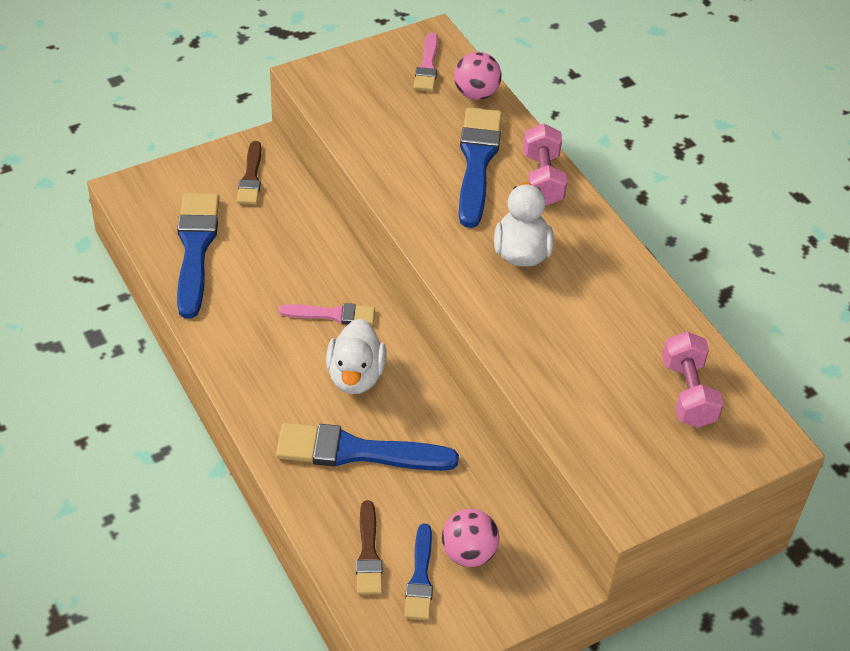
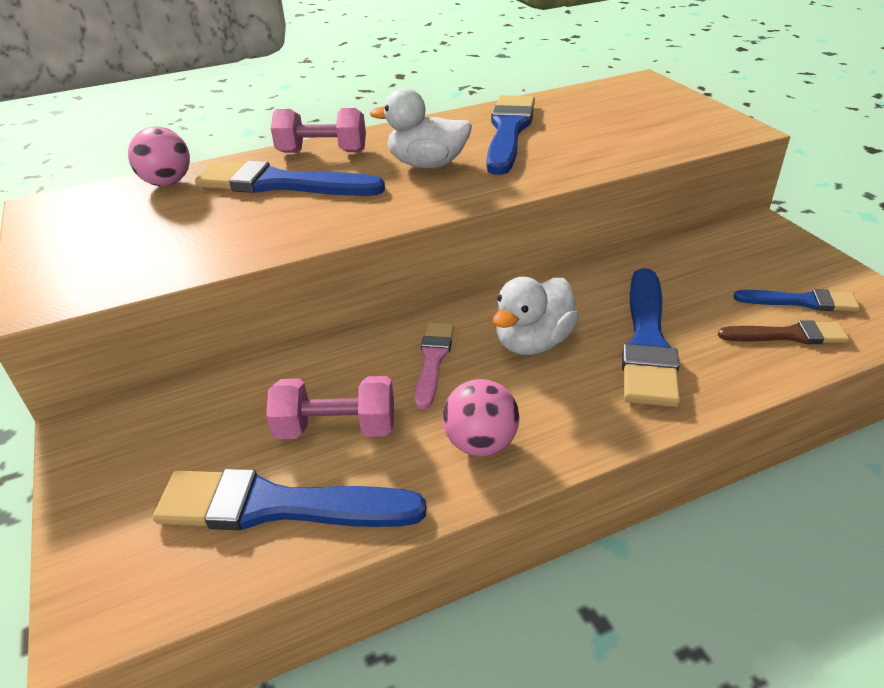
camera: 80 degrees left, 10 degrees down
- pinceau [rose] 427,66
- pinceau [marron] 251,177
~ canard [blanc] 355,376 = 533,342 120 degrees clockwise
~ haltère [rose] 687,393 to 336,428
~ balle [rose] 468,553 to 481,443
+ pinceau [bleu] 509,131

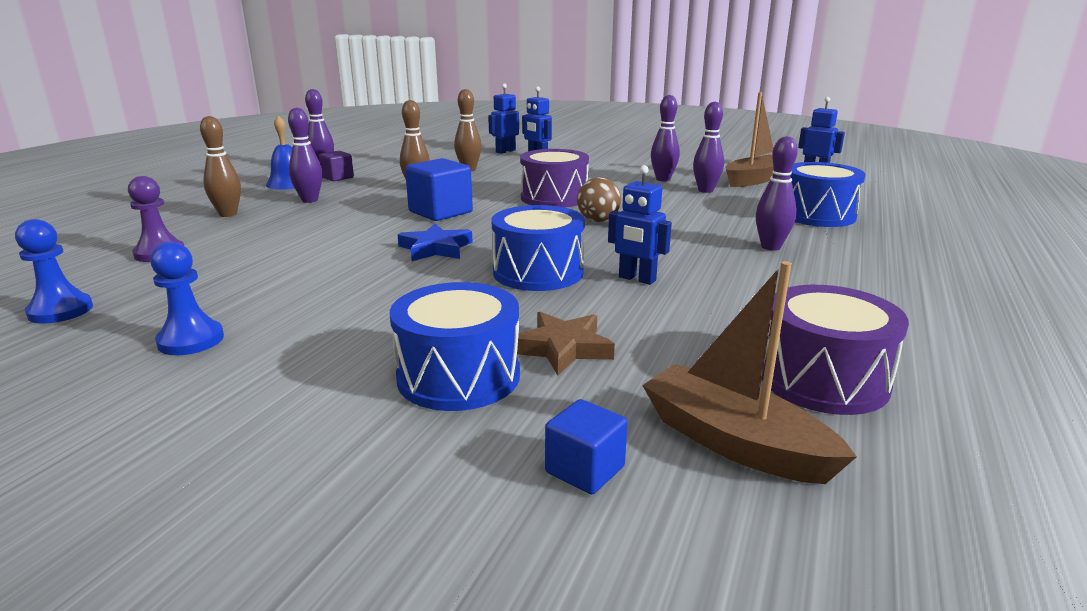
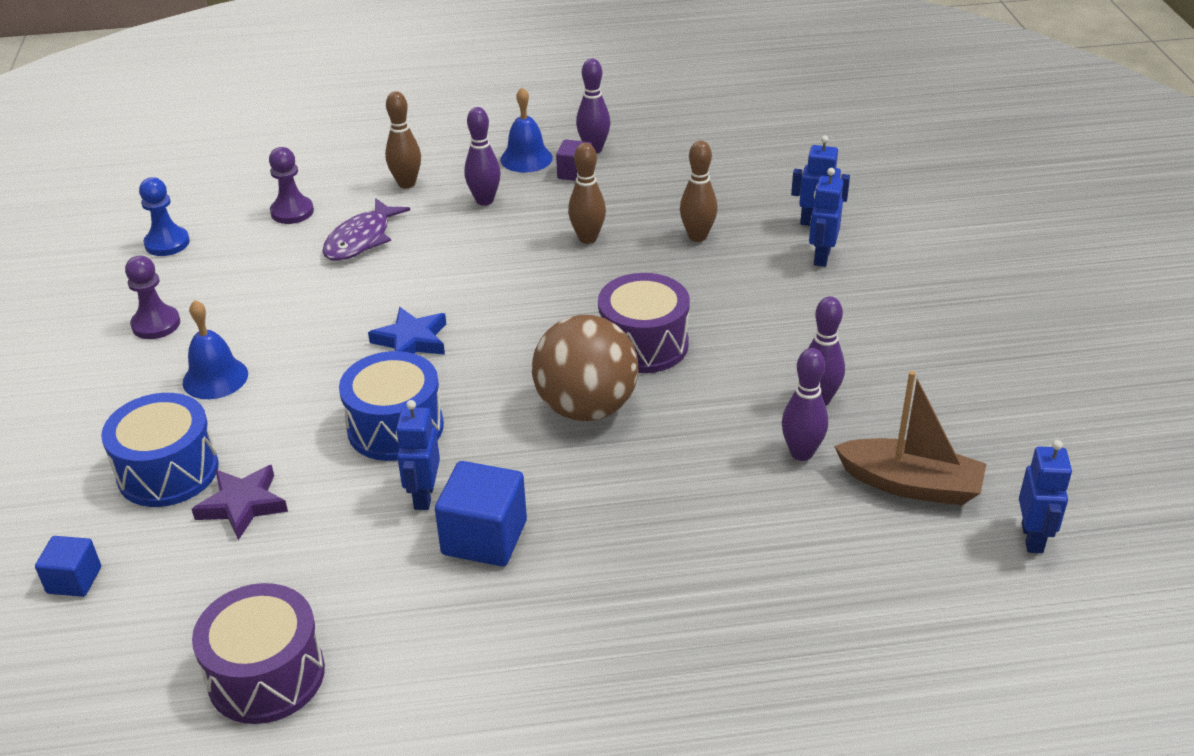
camera: 60 degrees right, 15 degrees up
- quille [violet] 771,247
~ cube [bleu] 440,212 to 484,537
- tambour [bleu] 817,215
~ balle [marron] 598,220 = 586,407 x1.87
~ pion [bleu] 191,340 to pion [violet] 156,324
- bateau [marron] 734,442
~ étoile [marron] 563,348 to étoile [violet] 243,505
+ poisson [violet] 361,239
+ cloche [bleu] 215,378

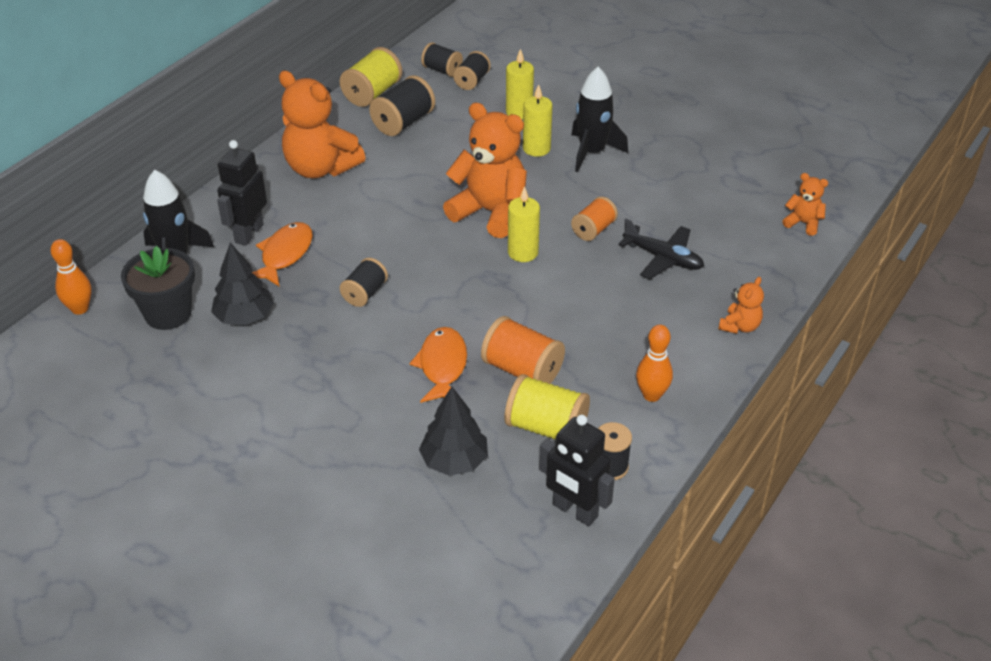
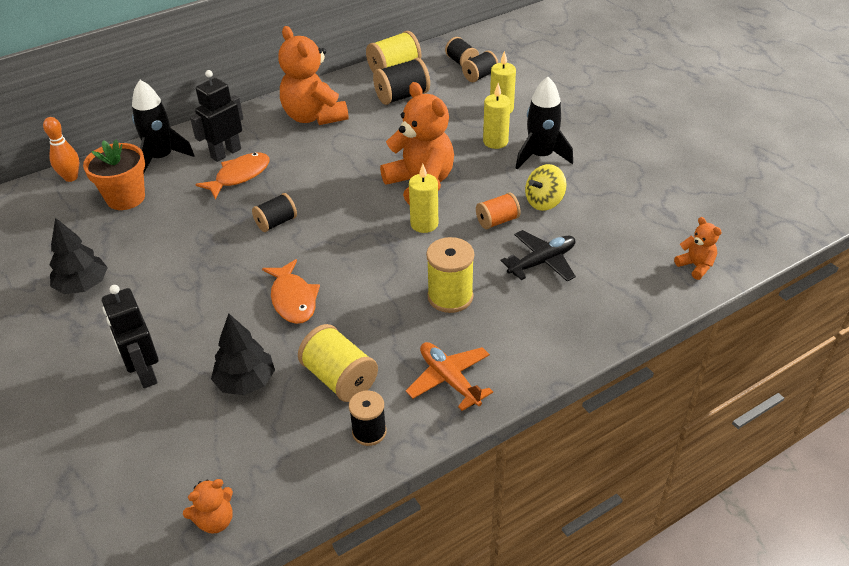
camera: 25 degrees right, 0 degrees up
~ avion [noir] 663,258 = 542,262 90 degrees counterclockwise
~ arbre [noir] 244,317 to 83,286
~ pot de fleurs [noir] 168,314 to pot de fleurs [orange] 125,198
~ ours en peluche [orange] 740,326 to 215,520
- bobine [orange] 522,370
~ quille [orange] 651,395 to avion [orange] 449,380
~ poisson [orange] 442,366 = 293,299 135 degrees clockwise
~ robot [noir] 574,511 to 144,373
+ toupie [jaune] 544,202
+ bobine [jaune] 450,297

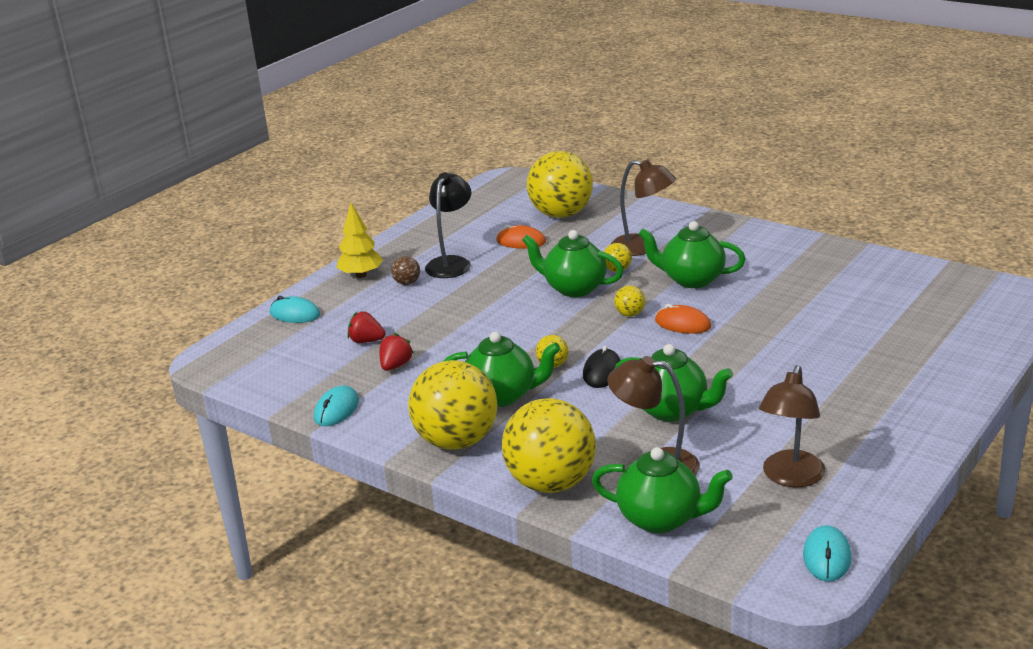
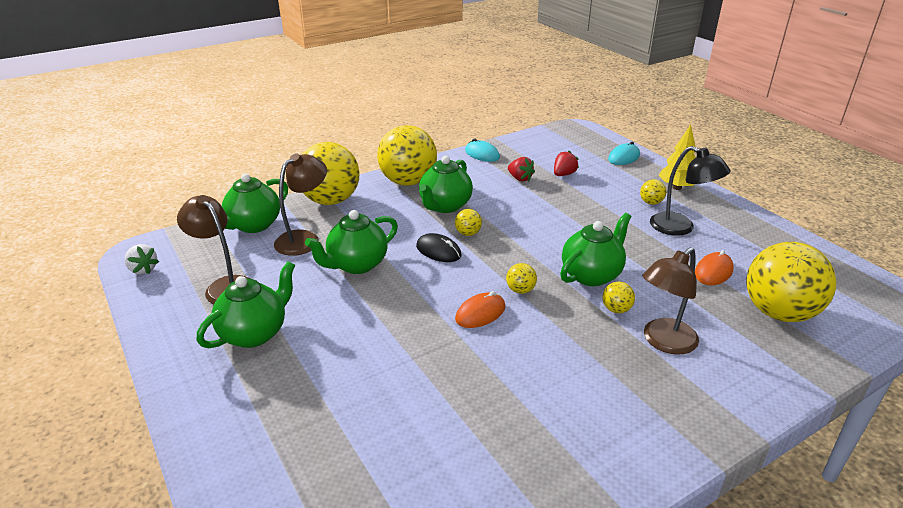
camera: 110 degrees right, 5 degrees up
~ théière [vert] 691,280 to 254,333
~ balle [marron] 407,283 to balle [jaune] 651,202
~ souris [turquoise] 827,557 to fraise [blanc] 143,269

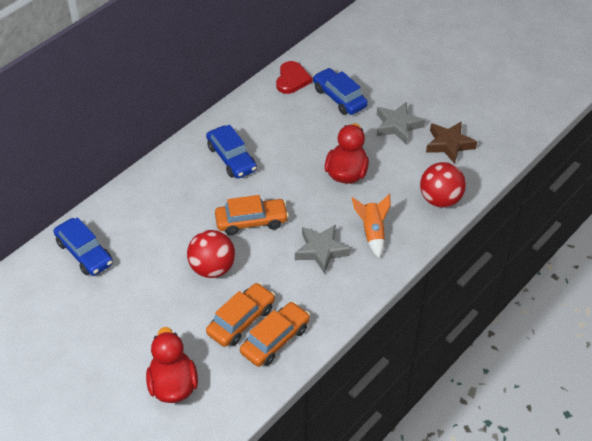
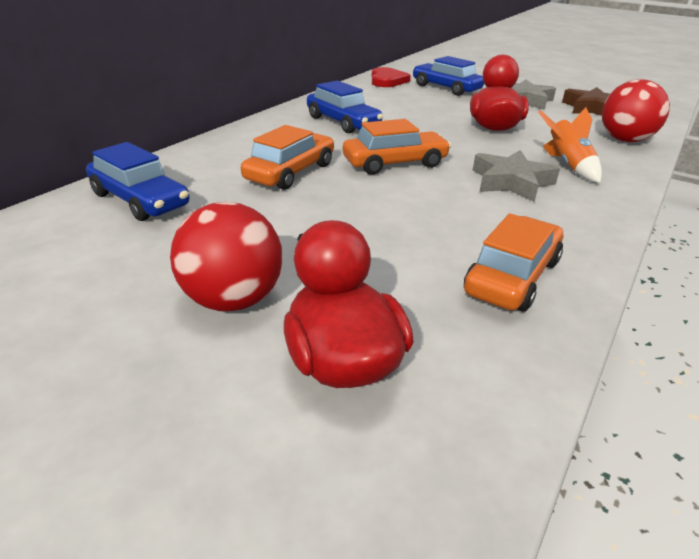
camera: 10 degrees left, 15 degrees down
~ balle [rouge] 212,268 to 233,300
~ voiture [orange] 241,320 to 290,172

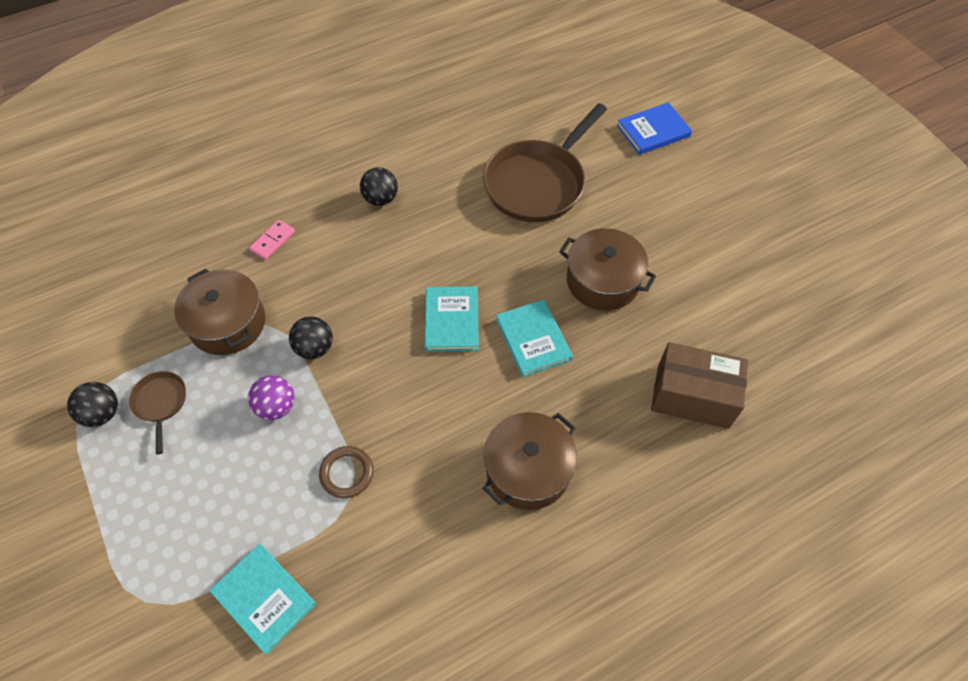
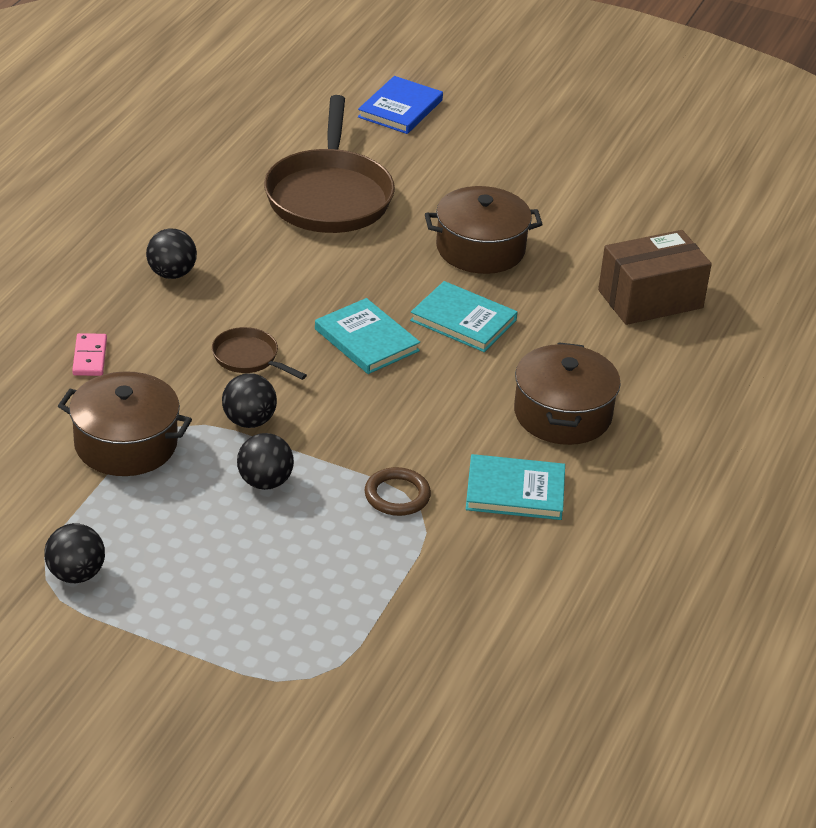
camera: 40 degrees left, 20 degrees down
~ poêle [marron] 161,403 to 249,358
~ balle [violet] 276,407 to balle [noir] 265,482
~ livre [turquoise] 264,598 to 515,491

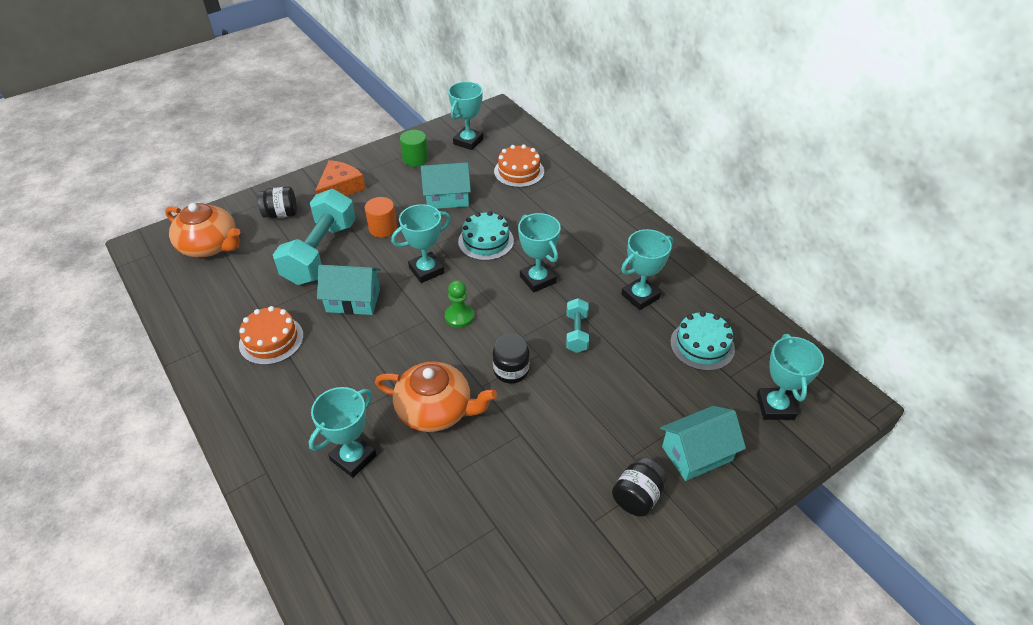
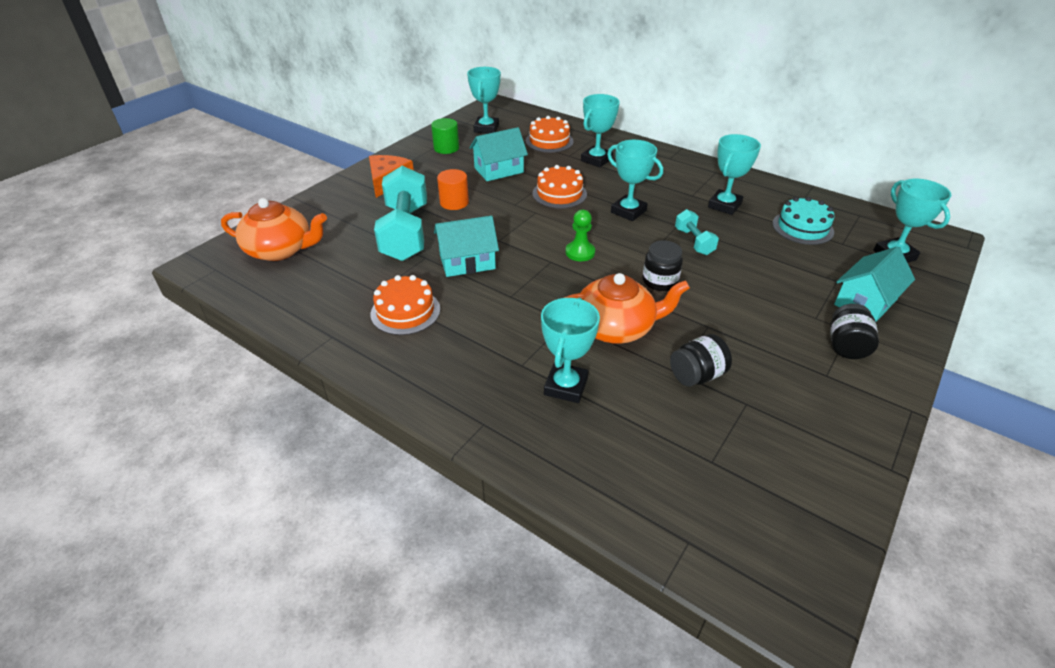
camera: 20 degrees left, 5 degrees down
~ bocal [noir] 281,214 to 696,375
~ trophée [turquoise] 426,270 to 596,160
~ gâteau [turquoise] 486,241 to gâteau [orange] 559,194

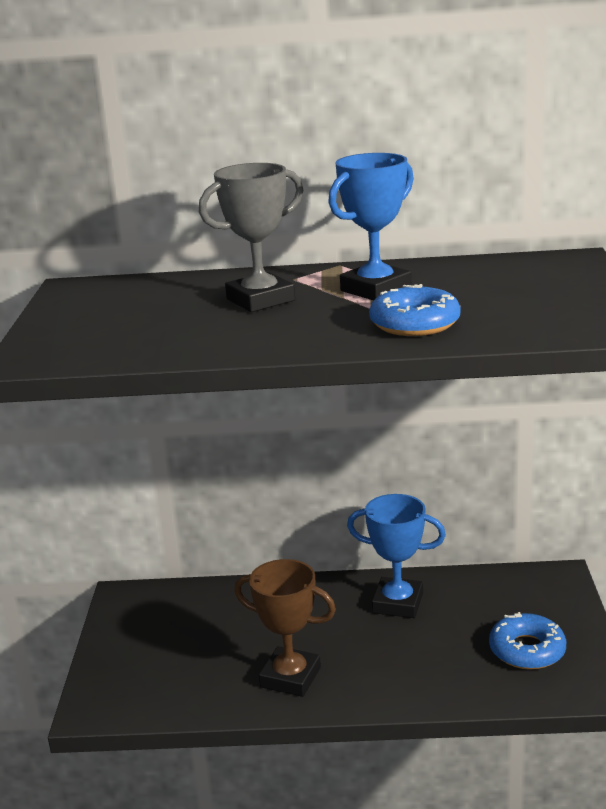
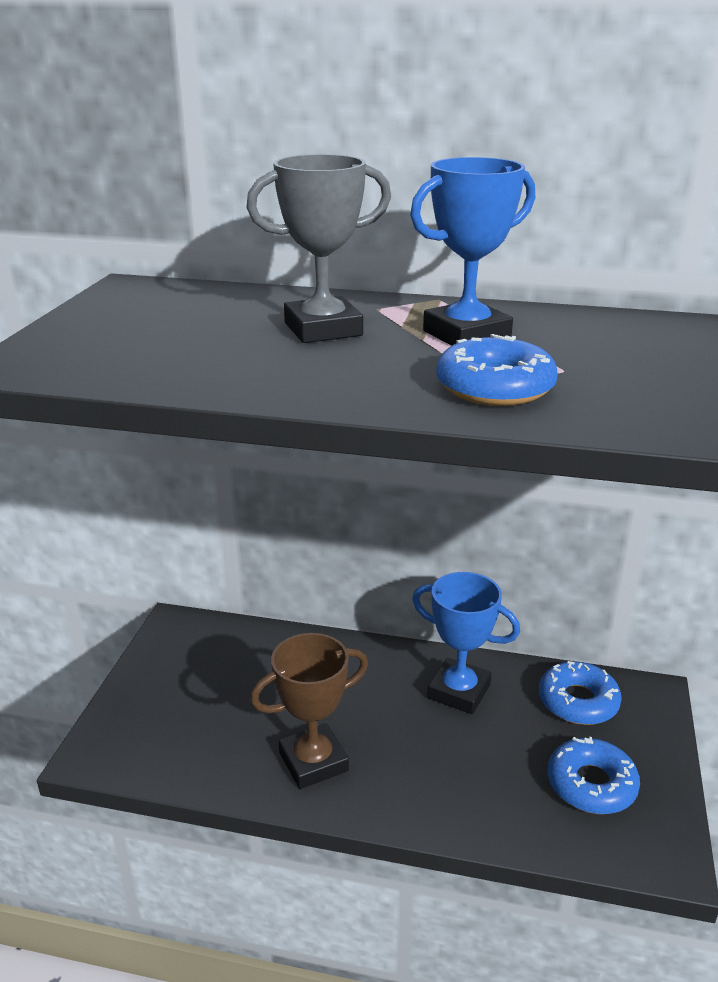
camera: 10 degrees right, 5 degrees up
~ trophée [marron] 290,677 = 313,762 60 degrees counterclockwise
+ beignet [bleu] 578,701

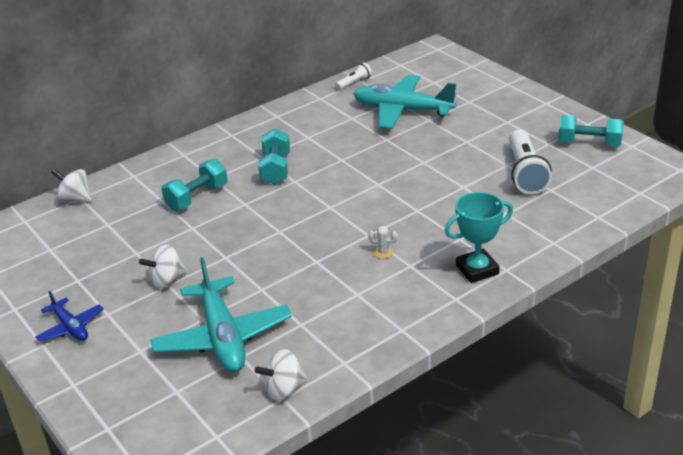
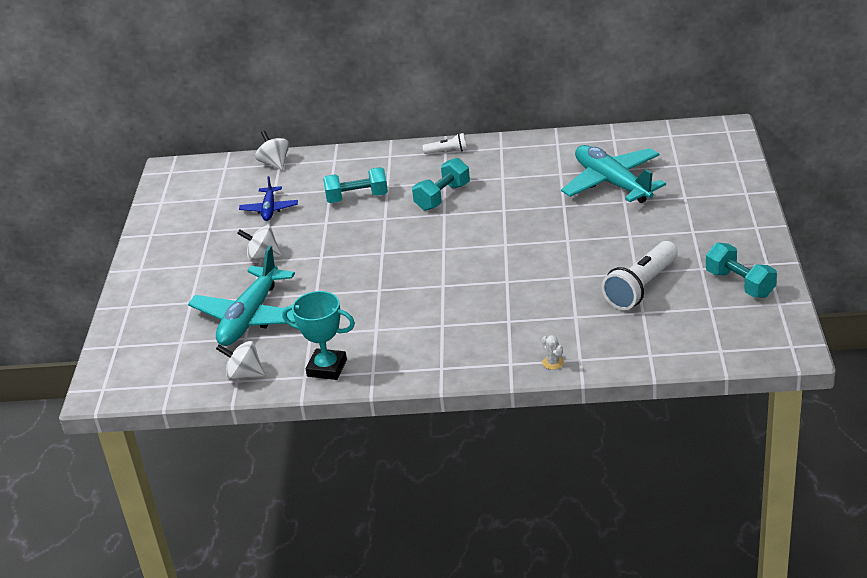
camera: 40 degrees right, 0 degrees up
~ lampe de poche [blanc] 354,83 to 447,151
~ trophée [turquoise] 477,270 to 327,368
~ cactus [blanc] 383,252 to 553,362
~ avion [bleu] 70,327 to 269,209

